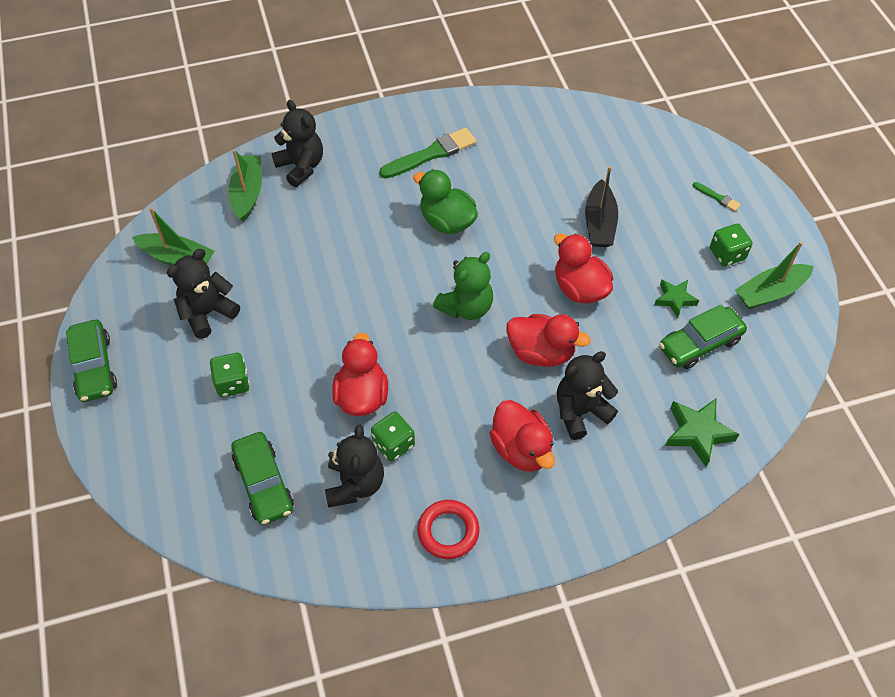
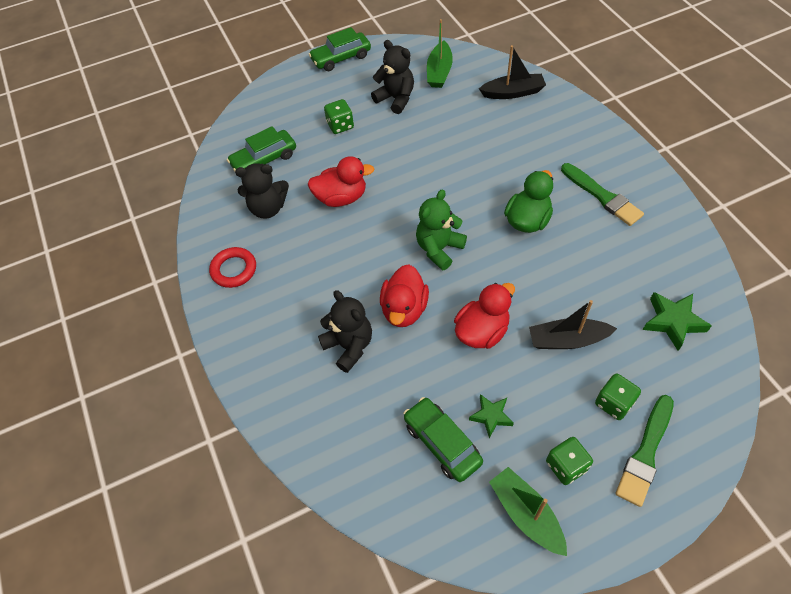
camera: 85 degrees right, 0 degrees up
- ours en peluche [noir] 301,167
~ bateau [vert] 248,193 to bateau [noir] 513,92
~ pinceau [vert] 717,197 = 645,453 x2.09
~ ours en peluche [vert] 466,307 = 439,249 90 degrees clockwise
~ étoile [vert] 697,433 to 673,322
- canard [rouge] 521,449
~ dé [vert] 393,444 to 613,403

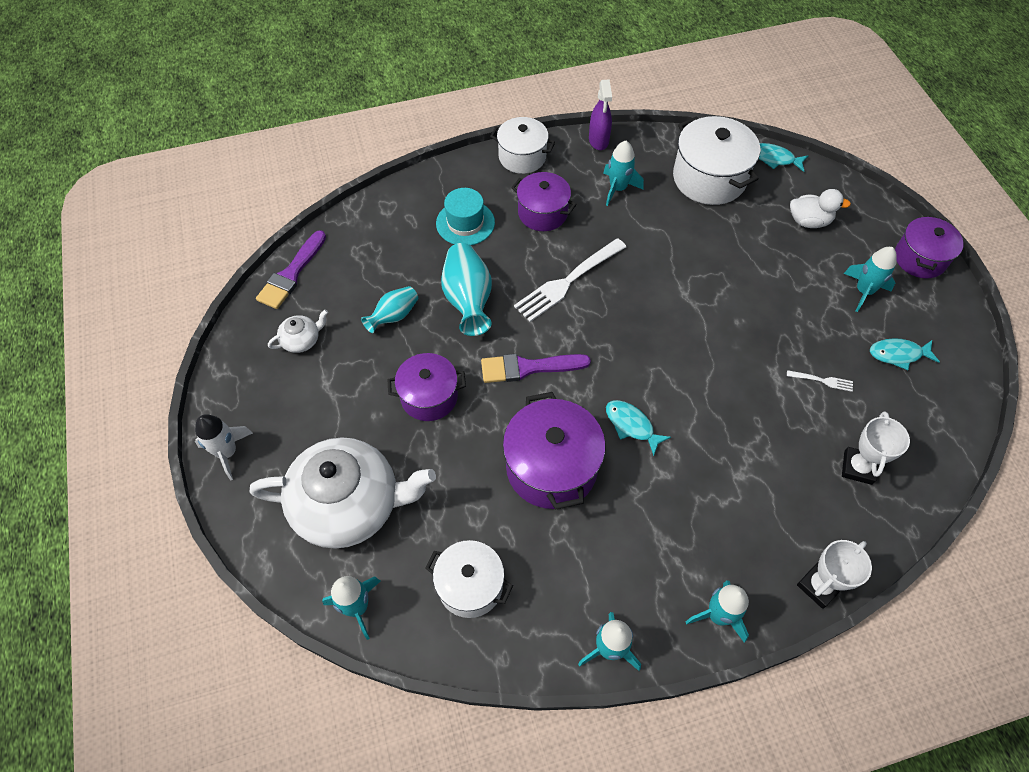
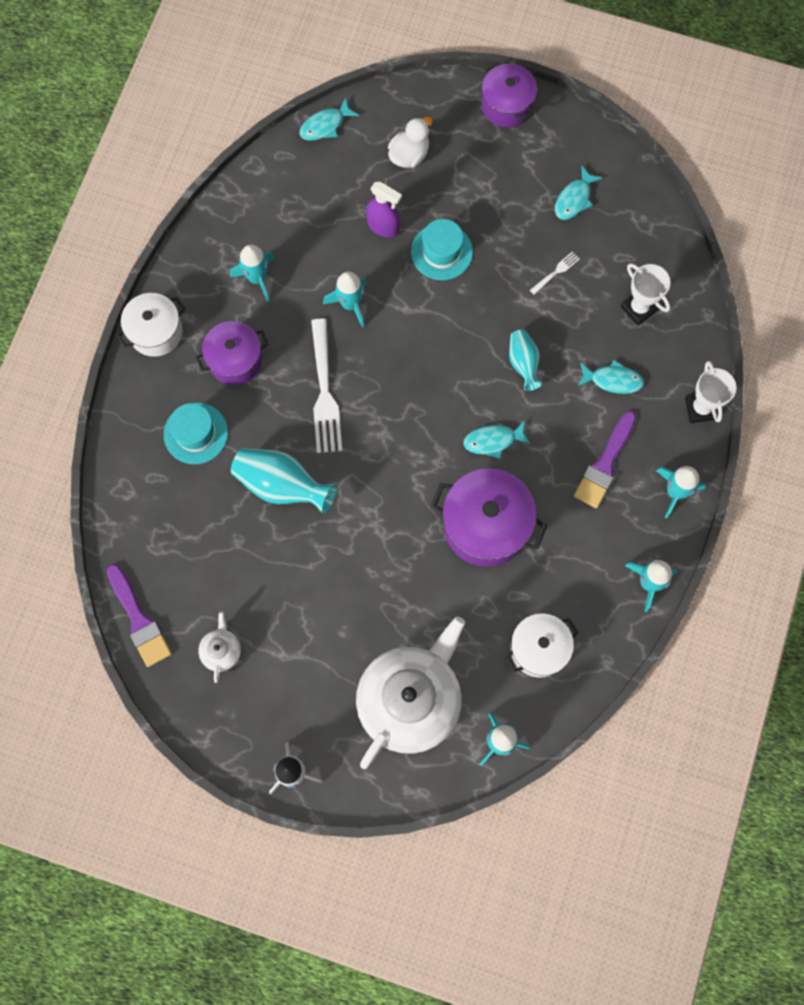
camera: 55 degrees left, 15 degrees up
~ vaporisateur [violet] 598,140 to 383,226
- marmite [blanc] 709,178
~ fusée [turquoise] 863,291 to 350,304
~ vase [turquoise] 394,316 to 523,363
- marmite [violet] 429,397
~ pinceau [violet] 528,368 to 605,464
+ chapeau [turquoise] 441,252
+ poisson [turquoise] 612,380

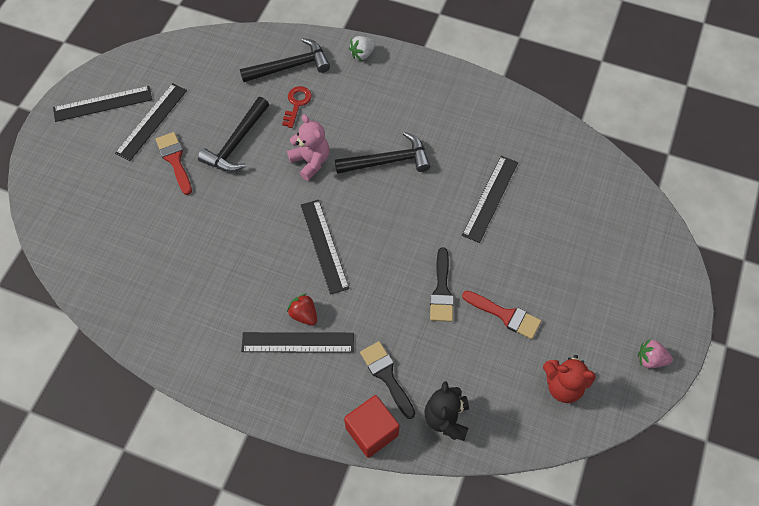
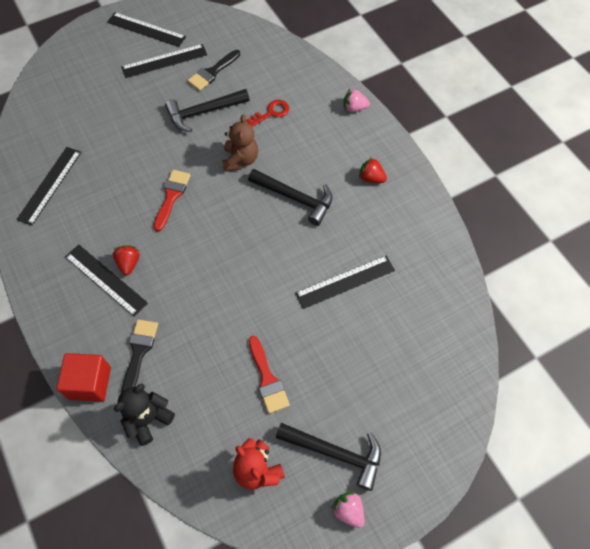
camera: 40 degrees right, 0 degrees up
~ fraise [blanc] 362,54 to fraise [rose] 354,108
~ marteau [noir] 290,66 to 336,453
~ ours en peluche [rose] 311,161 to ours en peluche [marron] 240,160
~ pinceau [rouge] 175,160 to 172,196
~ règle [noir] 324,246 to 50,185
~ pinceau [noir] 441,290 to 212,72
+ fraise [rouge] 371,178

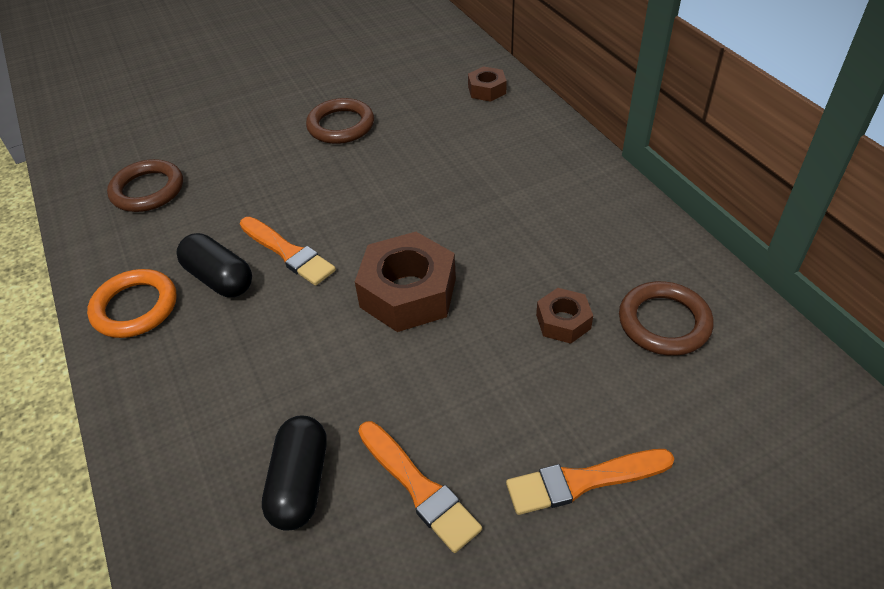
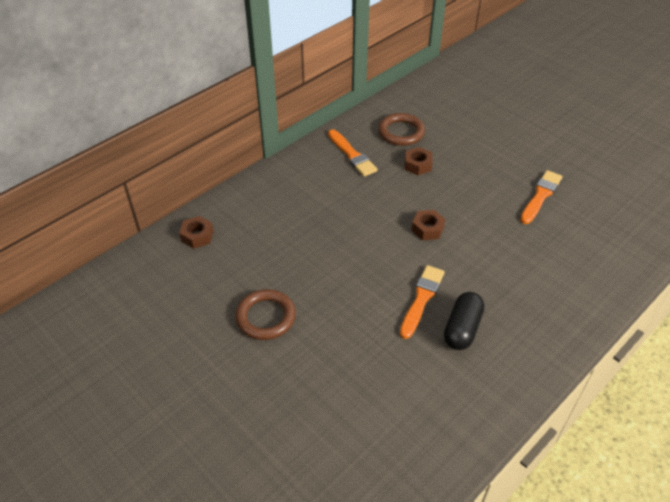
camera: 110 degrees left, 0 degrees up
- anneau [marron] 147,190
~ écrou [marron] 408,293 = 427,229 x0.53
- anneau [orange] 135,307
- gélule [noir] 300,483
~ pinceau [orange] 583,481 to 352,155

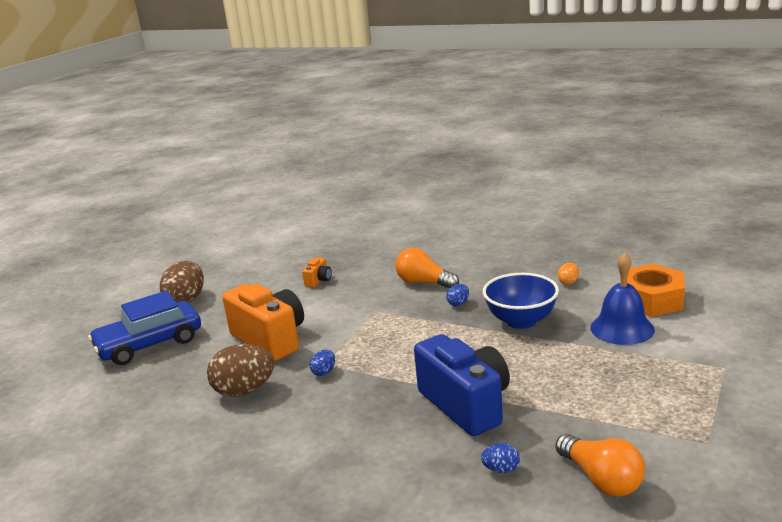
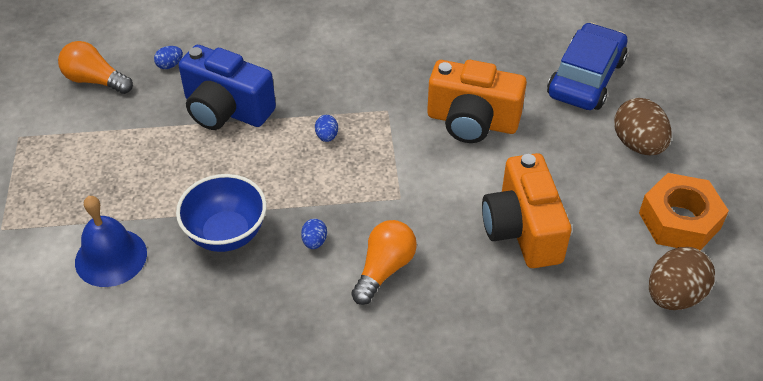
camera: 145 degrees right, 25 degrees up
~ ampoule [orange] 424,283 = 384,269 60 degrees counterclockwise
~ appareil photo [orange] 318,280 = 522,230 x2.35
- œuf [orange] 568,282
~ écrou [orange] 651,300 to 679,220
~ œuf [marron] 244,390 to 674,295
~ œuf [bleu] 324,372 to 327,136

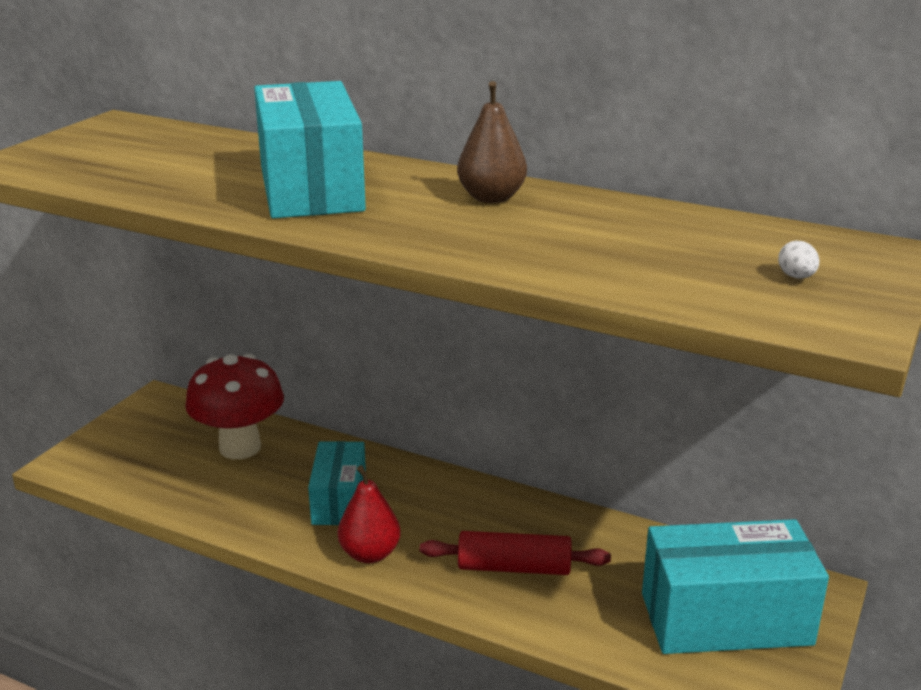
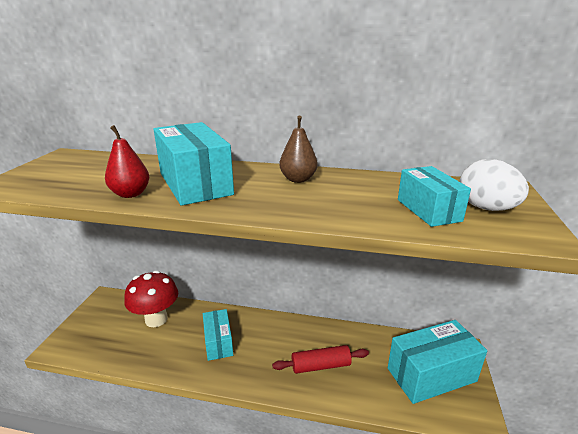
camera: 15 degrees left, 0 degrees up
~ œuf [blanc] 796,277 = 486,208 x2.50
~ poire [rouge] 370,554 to 130,194
+ boîte [turquoise] 428,210

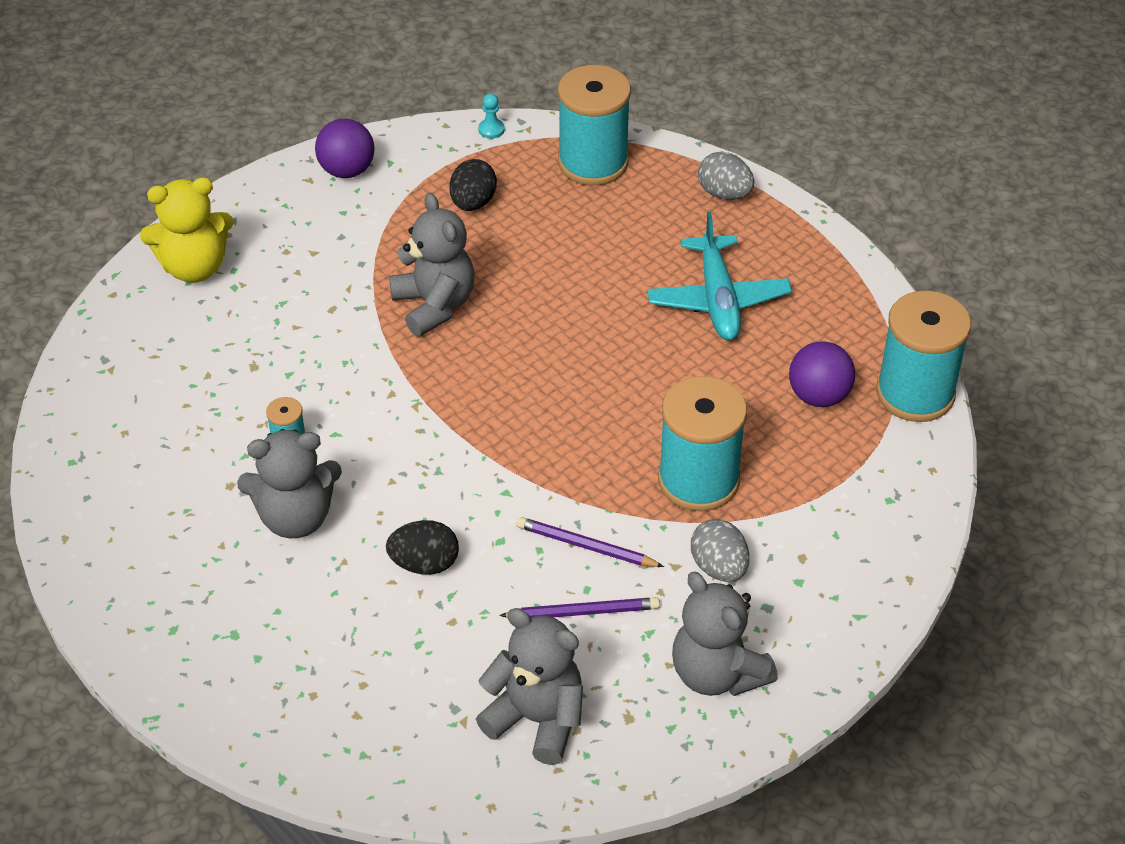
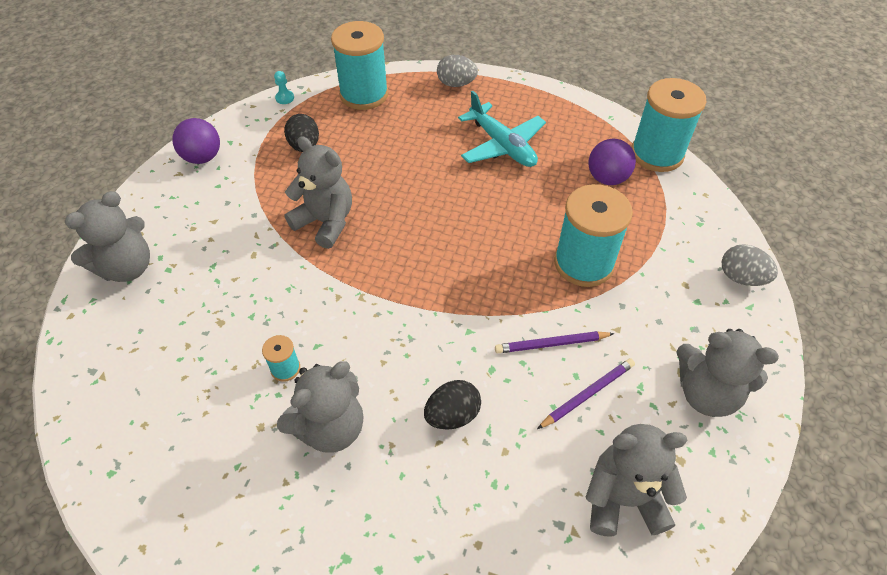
camera: 30 degrees left, 5 degrees up
~ ours en peluche [jaune] 194,267 to ours en peluche [gris] 127,267
~ œuf [gris] 719,567 to 741,278

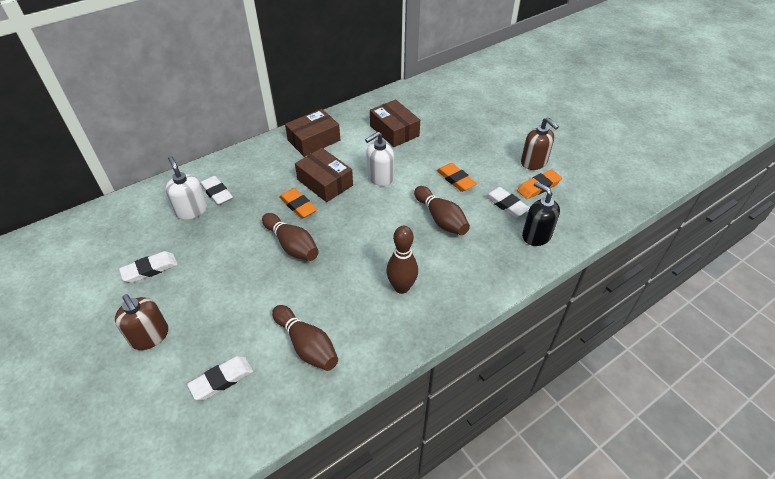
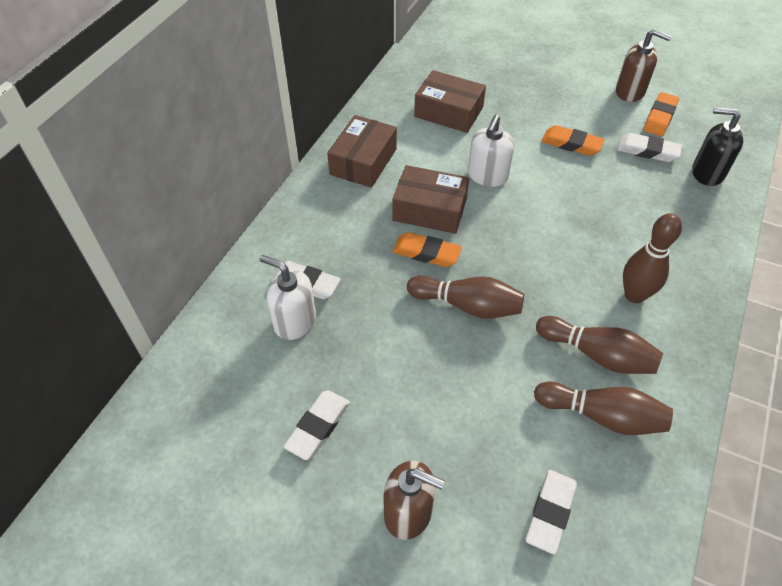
camera: 30 degrees left, 5 degrees up
~ quille [marron] 441,219 to 597,355

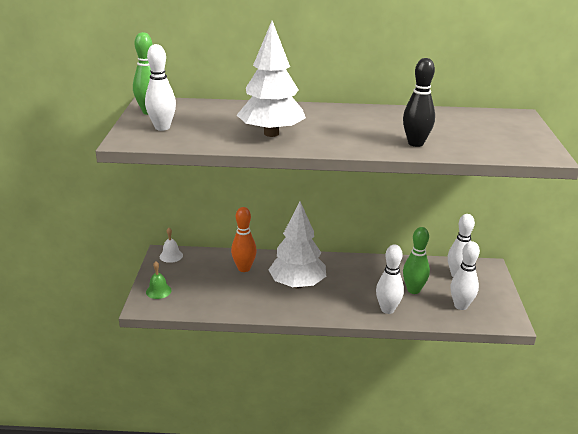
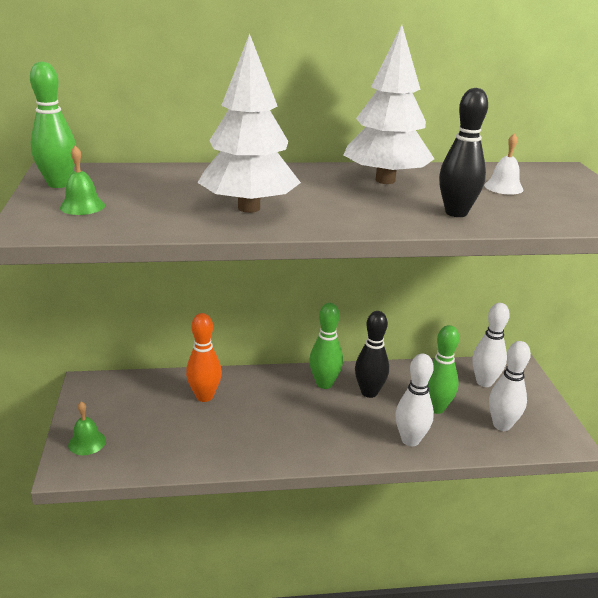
camera: 10 degrees left, 0 degrees up
~ quille [blanc] 162,127 to cloche [vert] 82,206
~ arbre [blanc] 297,284 to 385,180
~ cloche [blanc] 171,256 to 503,187
+ quille [vert] 324,384
+ quille [noir] 369,392

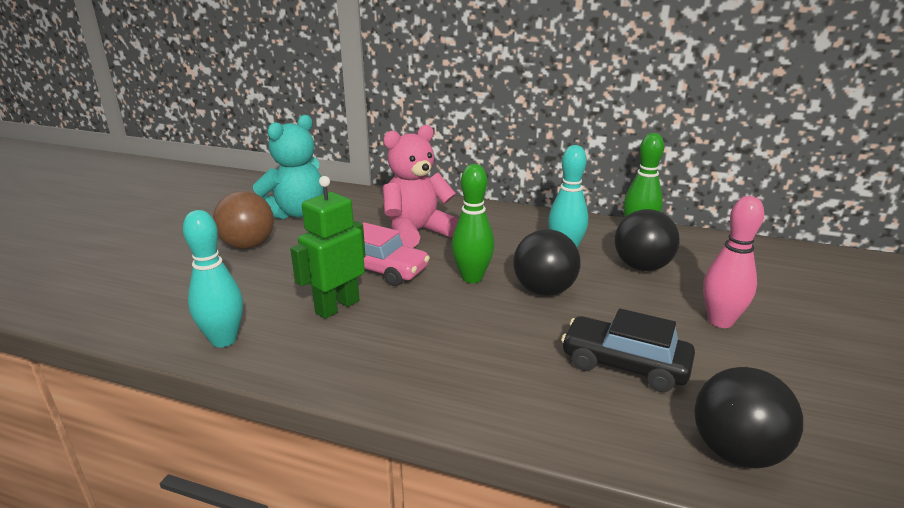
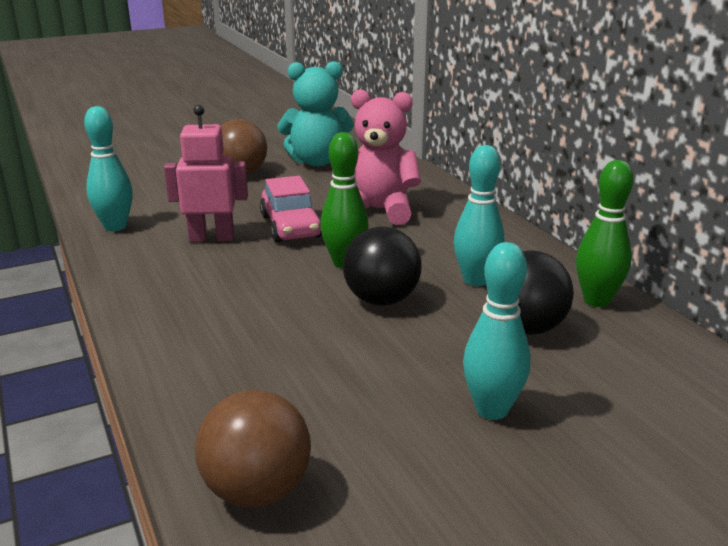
camera: 45 degrees right, 0 degrees up
~ robot [vert] 337,307 to robot [rose] 212,238
~ quille [rose] 720,321 to quille [turquoise] 492,410
- voiture [noir] 624,365
~ balle [noir] 736,452 to balle [marron] 257,490

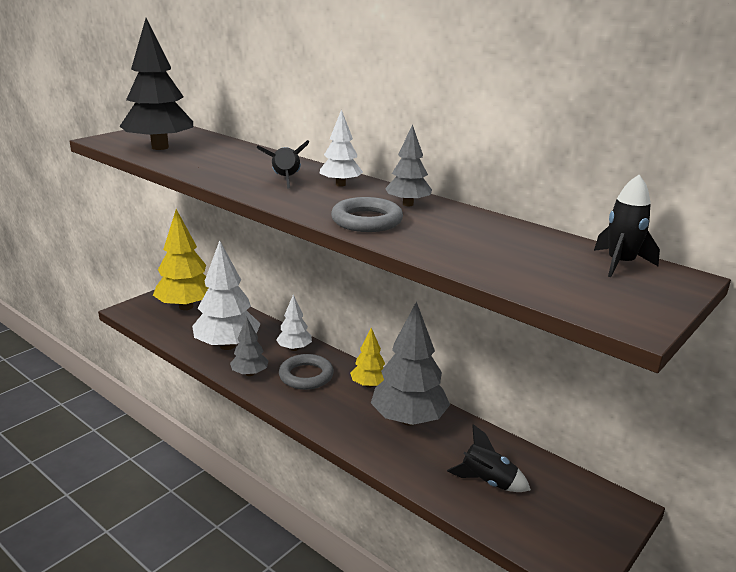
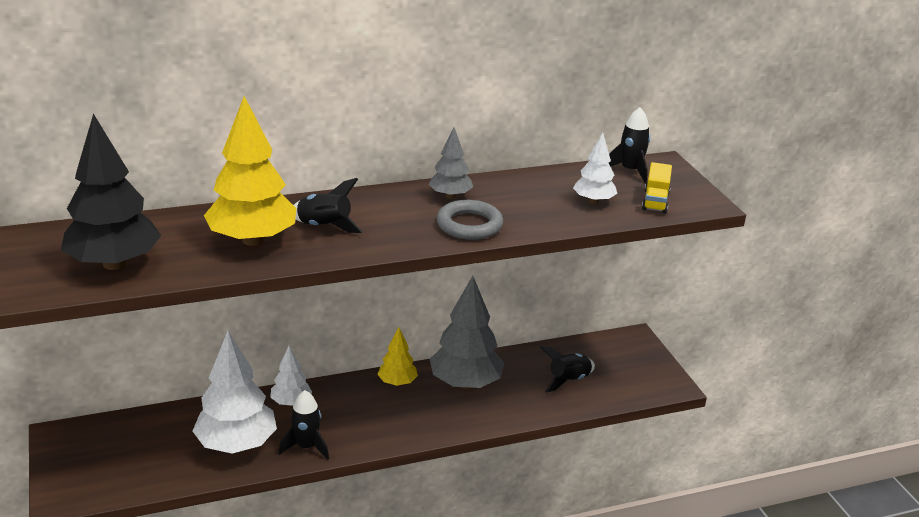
camera: 60 degrees left, 5 degrees up
~ arbre [blanc] 340,184 to 593,201
~ arbre [jaune] 186,307 to 252,240
~ arbre [gris] 250,373 to fusée [noir] 306,447
- anneau [gris] 306,376
+ camion [jaune] 655,201

